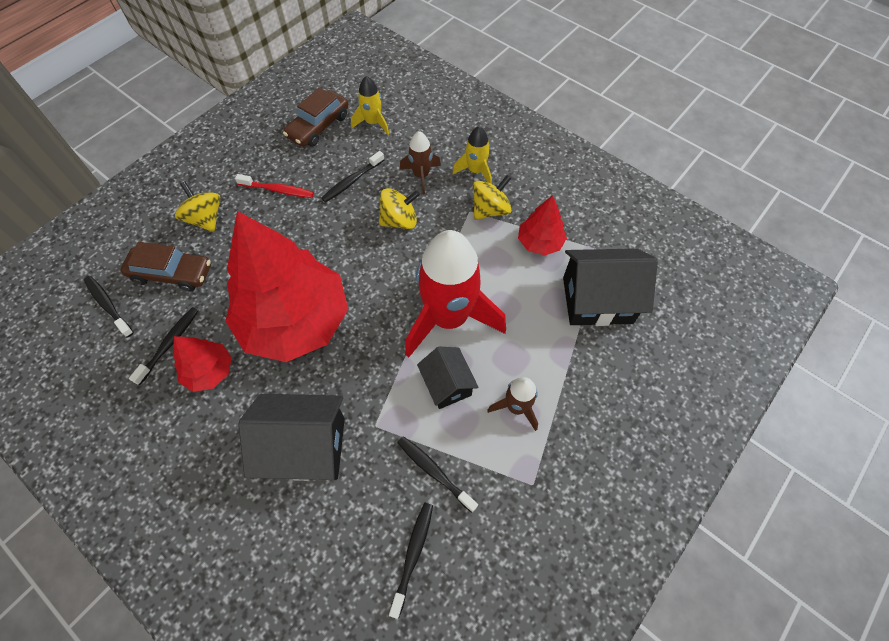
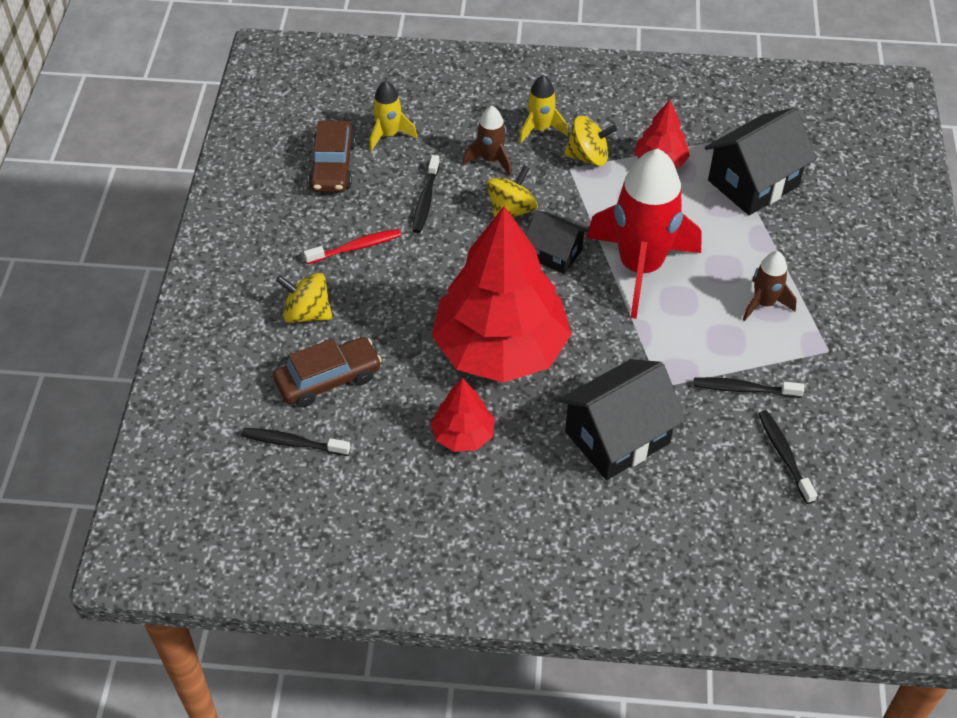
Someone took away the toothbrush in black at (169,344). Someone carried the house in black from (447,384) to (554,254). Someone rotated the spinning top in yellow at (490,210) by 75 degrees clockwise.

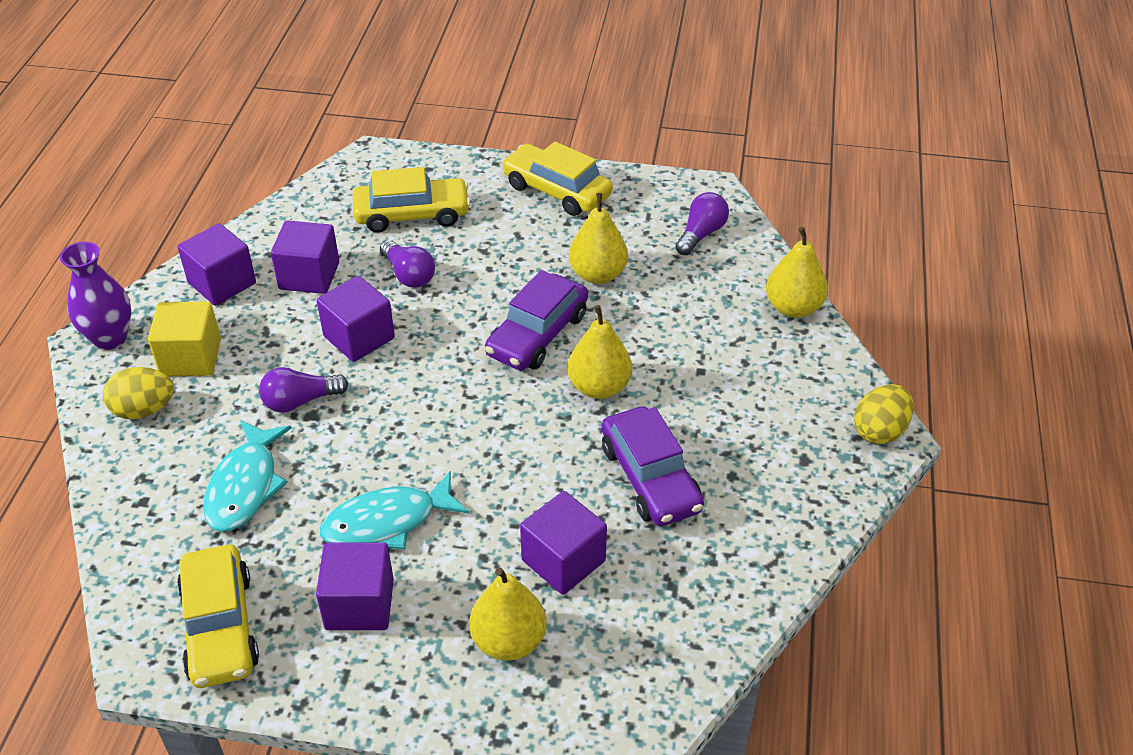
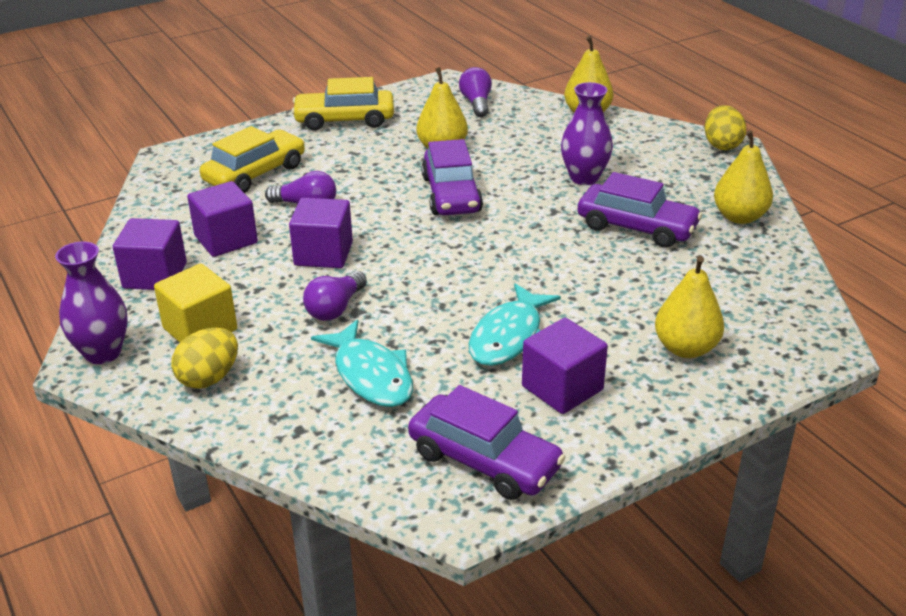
Someone repainted the car in yellow at (220,627), which became the car in purple at (484,460). Someone took away the cube in purple at (563,560). Someone carried the pear in yellow from (599,387) to (739,217). Someone put down the vase in purple at (584,178).

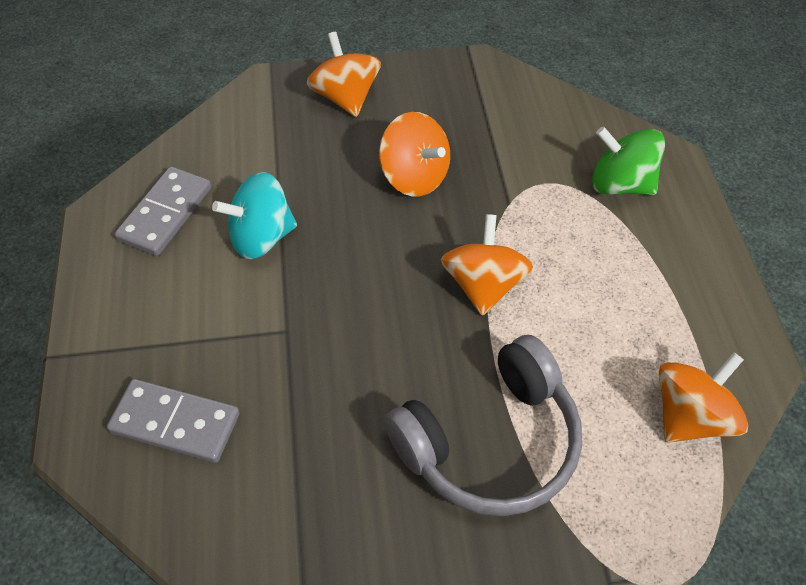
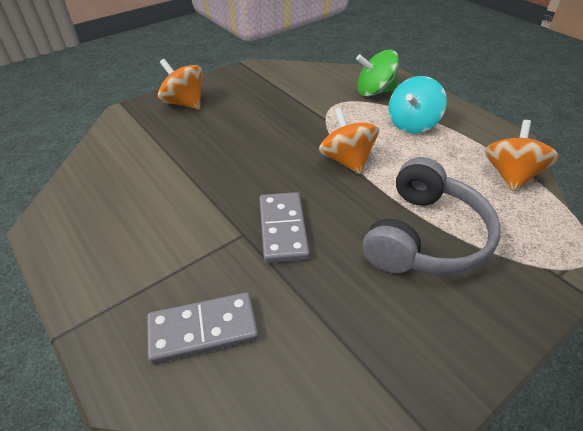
Someone carried the domino in grey from (166,214) to (283,229). Someone carried the spinning top in turquoise from (261,237) to (412,124). Someone took away the spinning top in orange at (414,177).

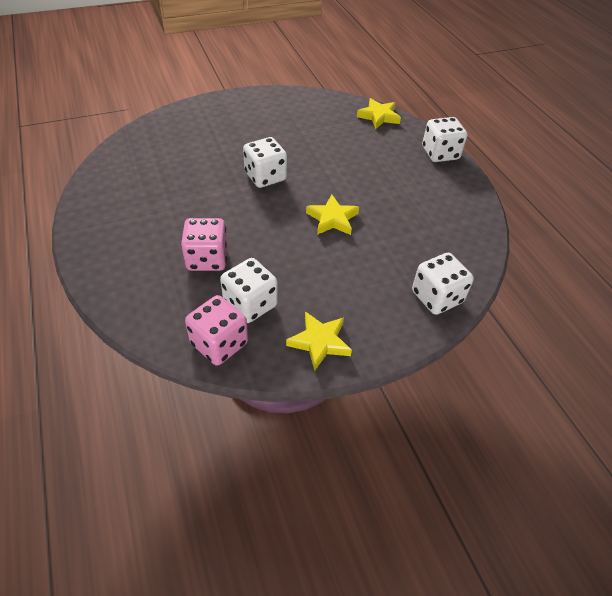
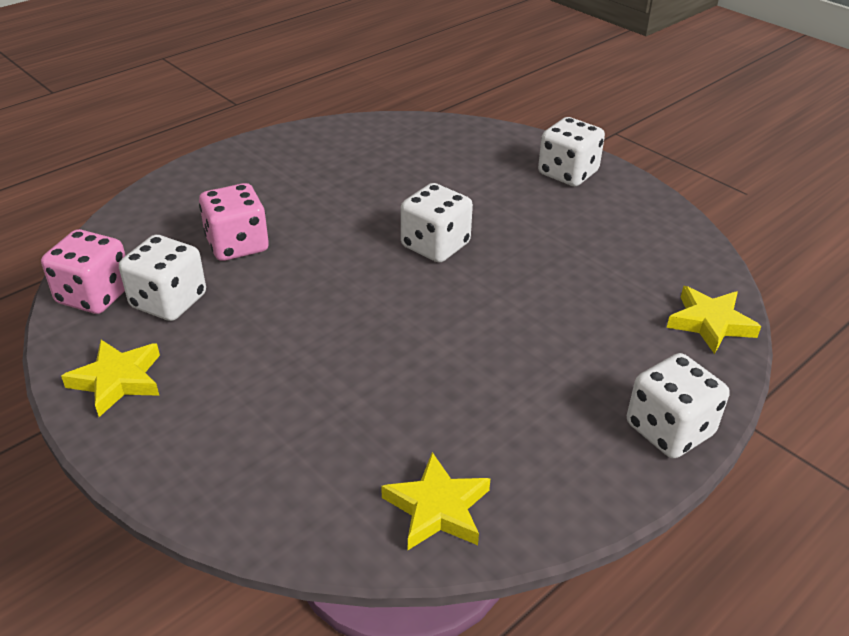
Someone carried the star in yellow from (332,219) to (437,508). Someone carried the dice in white from (437,297) to (568,173).

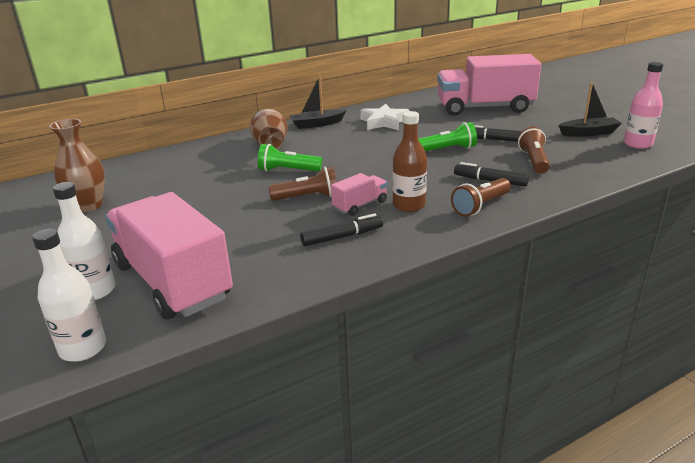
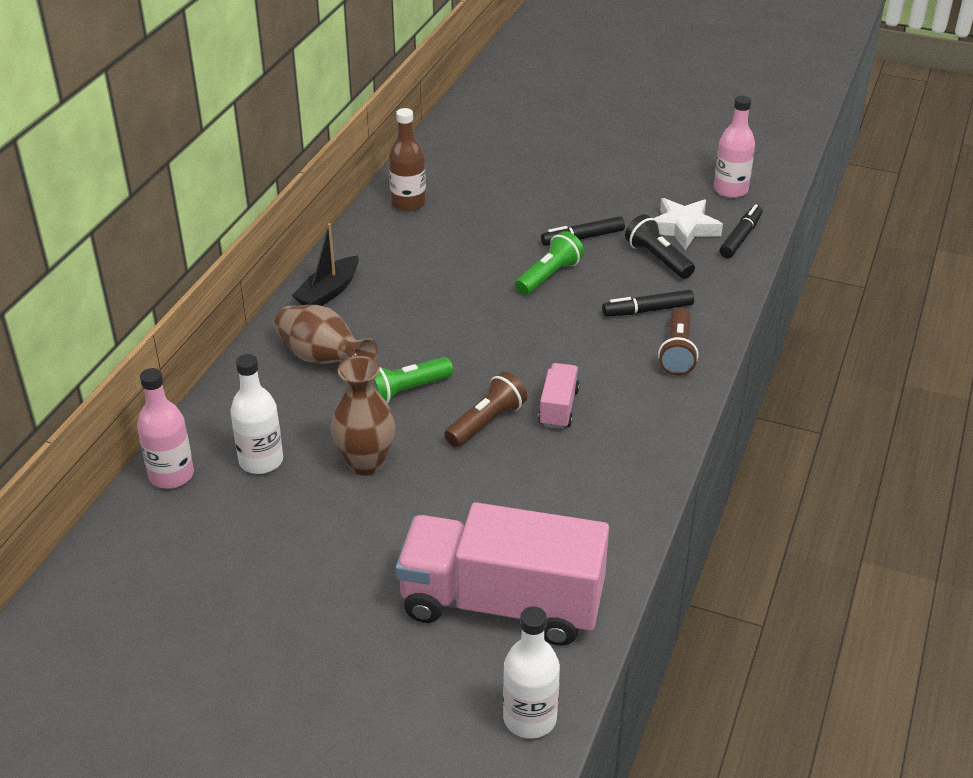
Someone carried the vase in brown from (88,206) to (366,463). Someone carried the bottle in white from (95,291) to (261,461). Someone carried the marker in black from (342,237) to (740,237). Someone carried the star in white from (384,122) to (683,228). Someone carried the bottle in brown from (409,205) to (408,203). Someone took away the truck in pink at (484,108). Someone repainted the flashlight in brown at (534,161), which became the flashlight in black at (658,259). Someone took away the boat in black at (589,133). Someone put down the bottle in pink at (171,475).

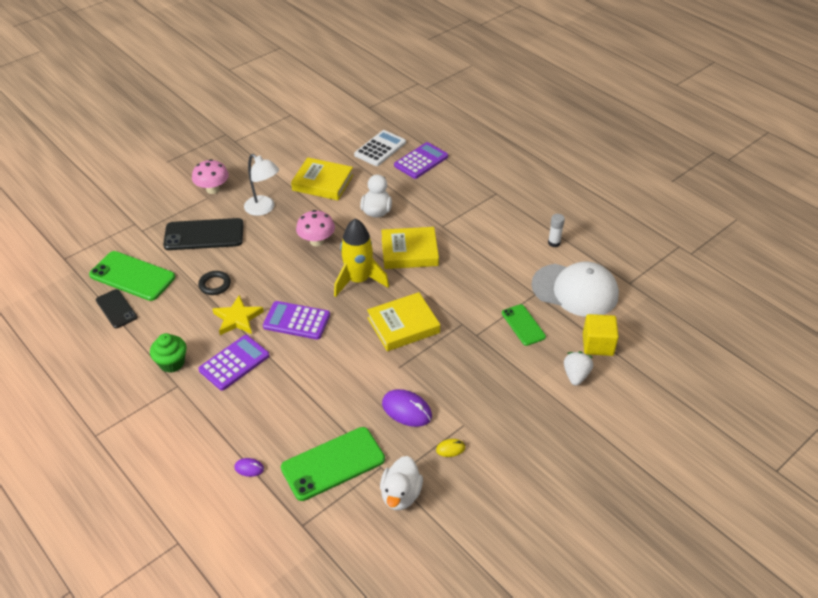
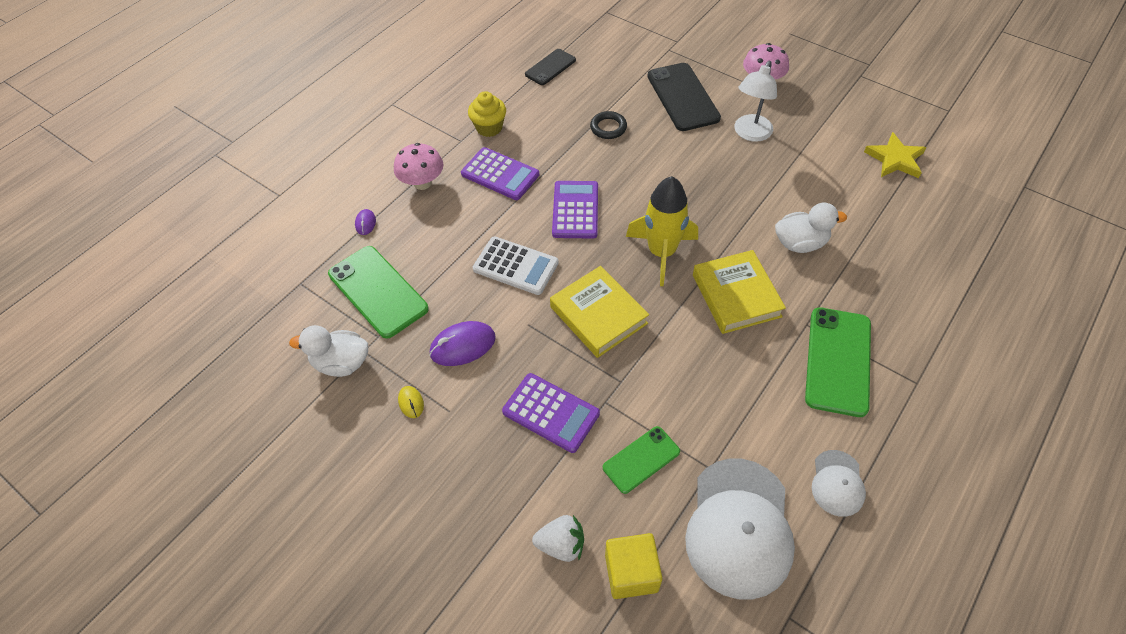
Someone carried the phone in green from (132,276) to (838,361). Someone repainted the cupcake in green at (172,363), which became the cupcake in yellow at (489,128). Someone carried the star in yellow from (237,318) to (895,159). Someone took away the book in yellow at (322,183). Someone carried the mushroom in pink from (316,241) to (422,183). Someone carried the calculator in white from (380,149) to (515,266). Someone rotated the mouse in purple at (406,410) by 45 degrees clockwise. Someone carried the calculator in purple from (421,161) to (551,413). Someone swapped the glue stick in white at (554,243) for the cap in white at (837,483).

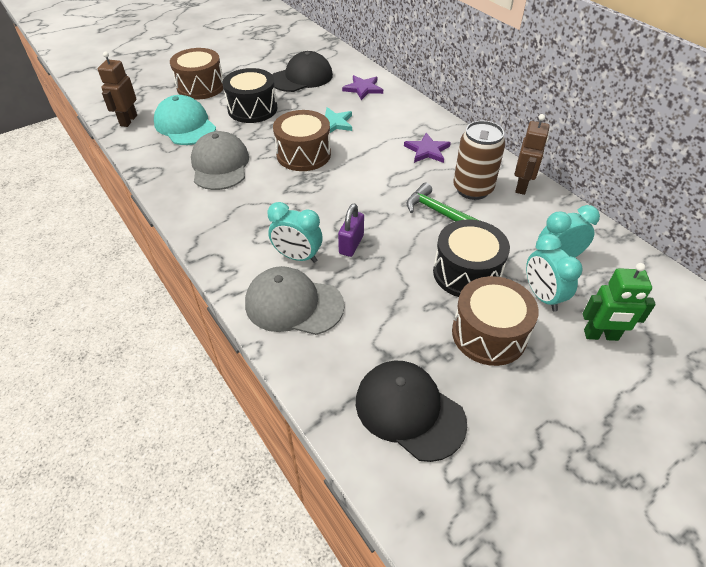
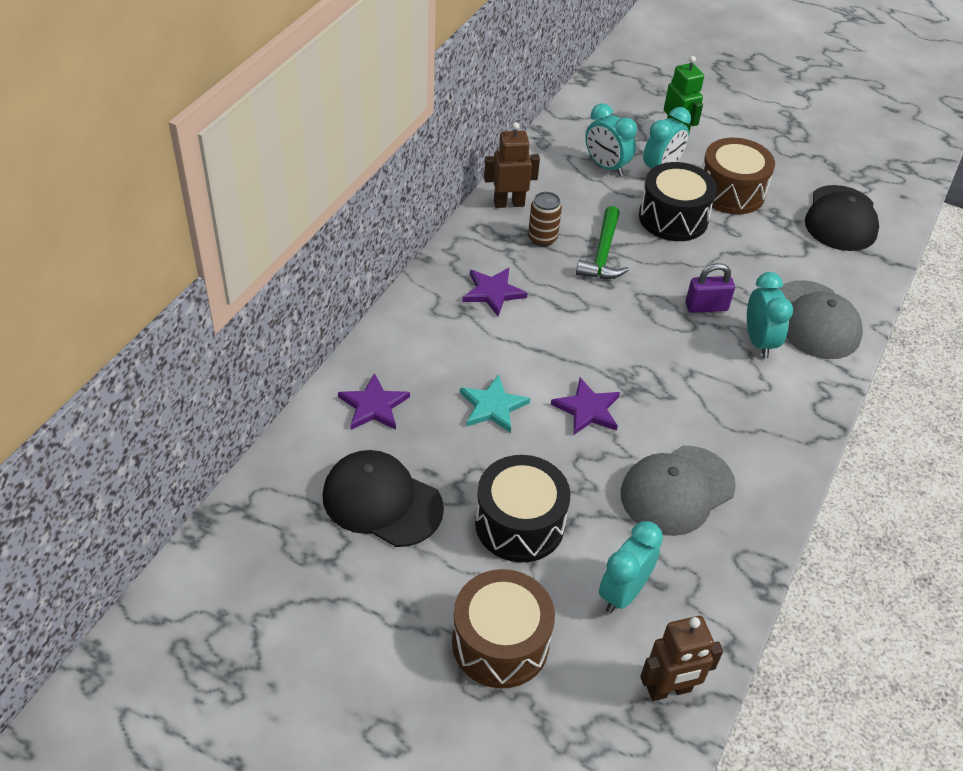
Someone swapped the cap in turquoise at (185,125) for the clock in turquoise at (623,592). Someone swapped the drum in brown at (303,154) for the star in purple at (587,409). Someone scaled the can in brown at (472,189) by 0.60.

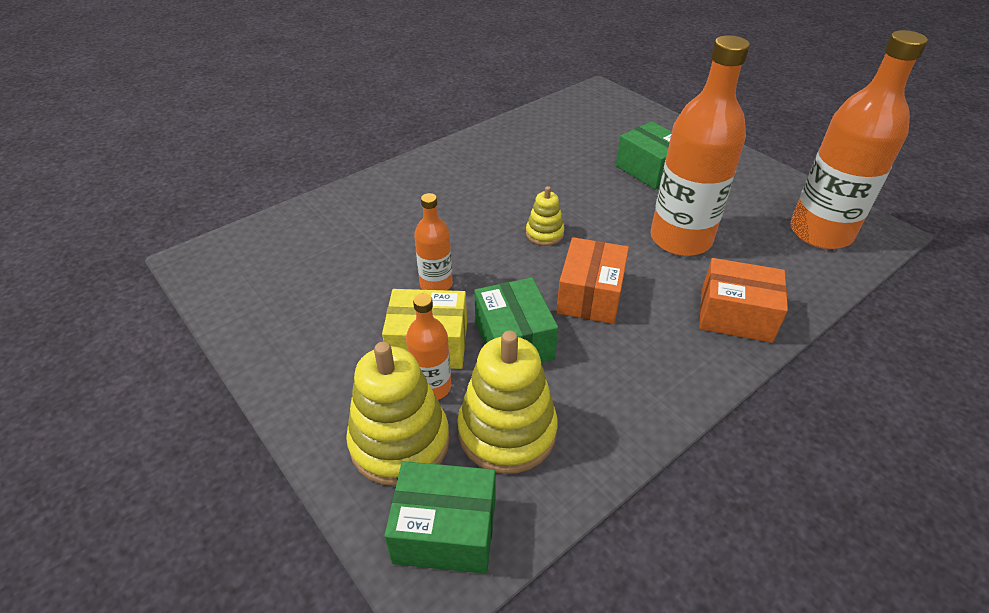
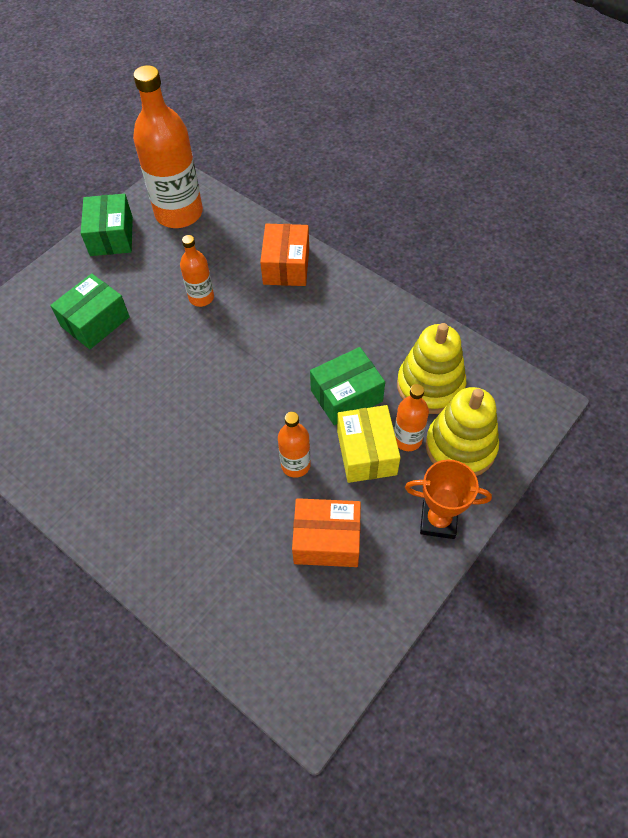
Someone carried the box in green from (445,530) to (111,236). Someone took away the stacking toy in yellow at (544,234). Someone carried the box in orange from (590,295) to (327,540). Someone scaled the bottle in orange at (680,239) by 0.49. Someone put down the trophy in orange at (438,521).

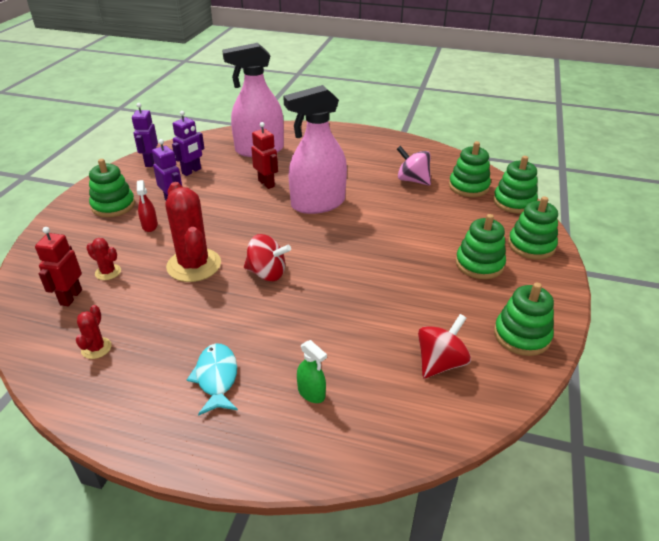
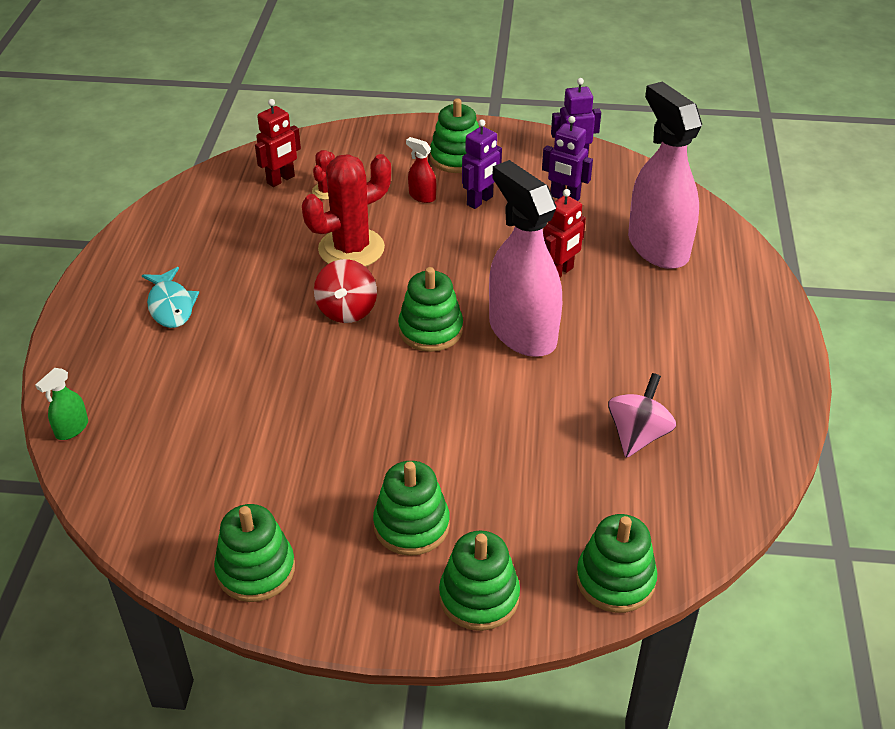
Someone rotated the robot in red at (70,297) by 135 degrees clockwise. Someone took away the cactus in red at (96,348). Someone rotated the spray bottle in red at (150,226) by 60 degrees clockwise. Someone rotated the fish in turquoise at (216,378) by 90 degrees clockwise. Someone carried the spray bottle in green from (311,393) to (72,429). Someone took away the spinning top in red at (440,363). Someone carried the stacking toy in green from (468,187) to (430,330).

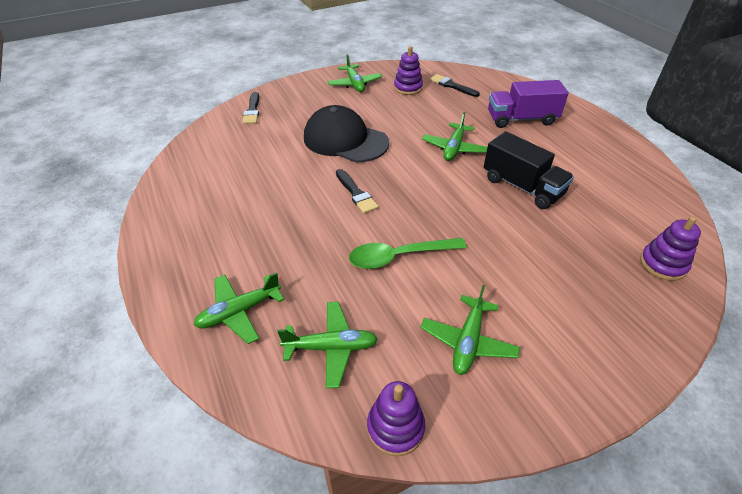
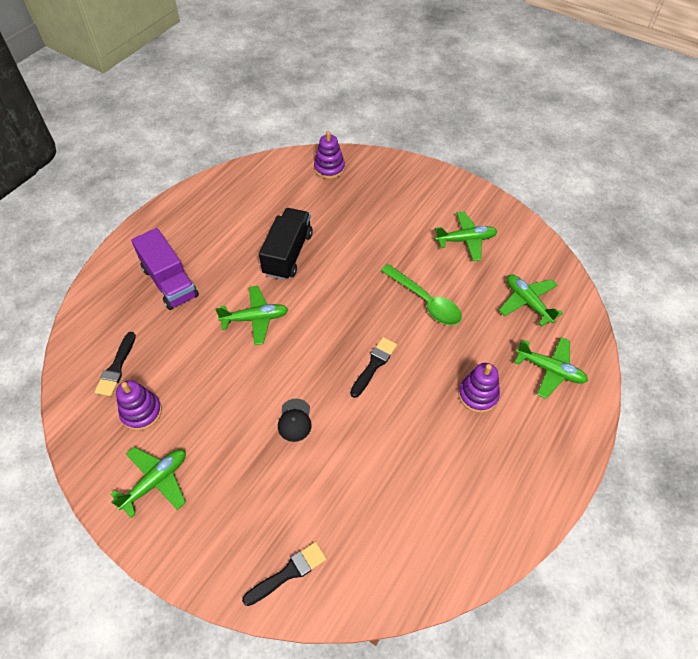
Someone scaled the cap in black at (345,140) by 0.42. Someone carried the stacking toy in purple from (395,427) to (478,395).

